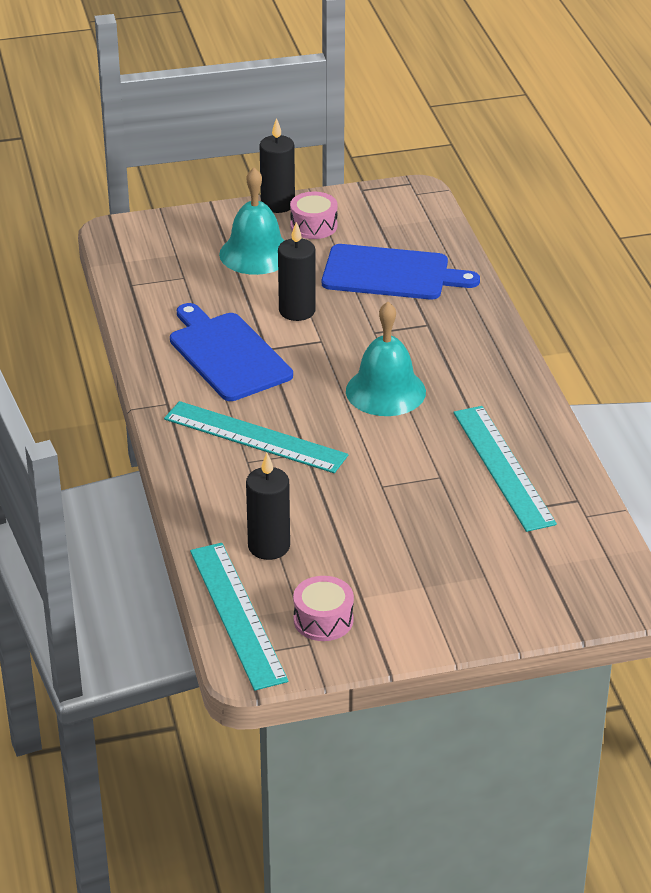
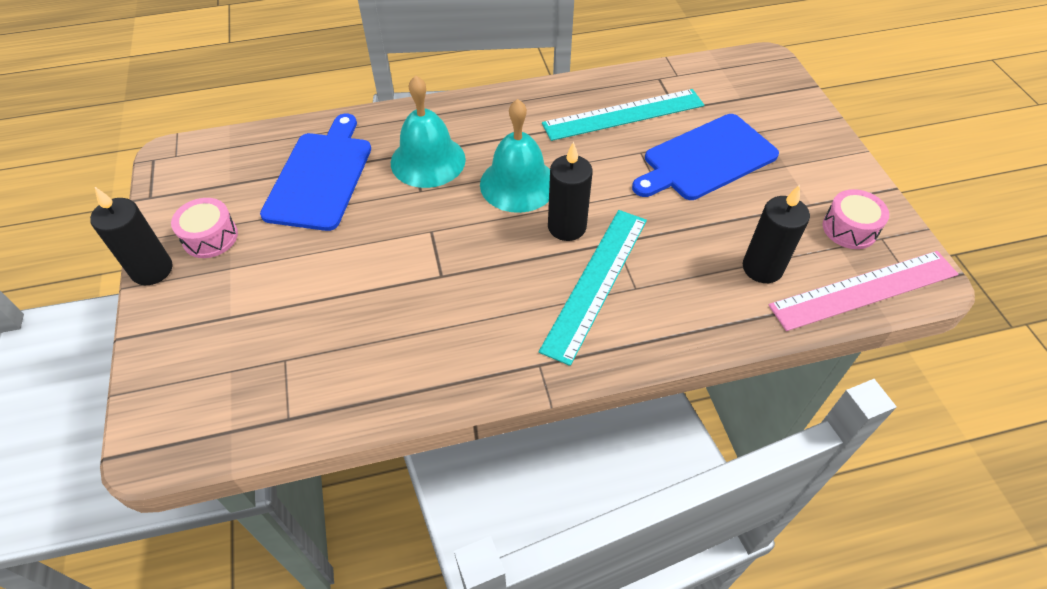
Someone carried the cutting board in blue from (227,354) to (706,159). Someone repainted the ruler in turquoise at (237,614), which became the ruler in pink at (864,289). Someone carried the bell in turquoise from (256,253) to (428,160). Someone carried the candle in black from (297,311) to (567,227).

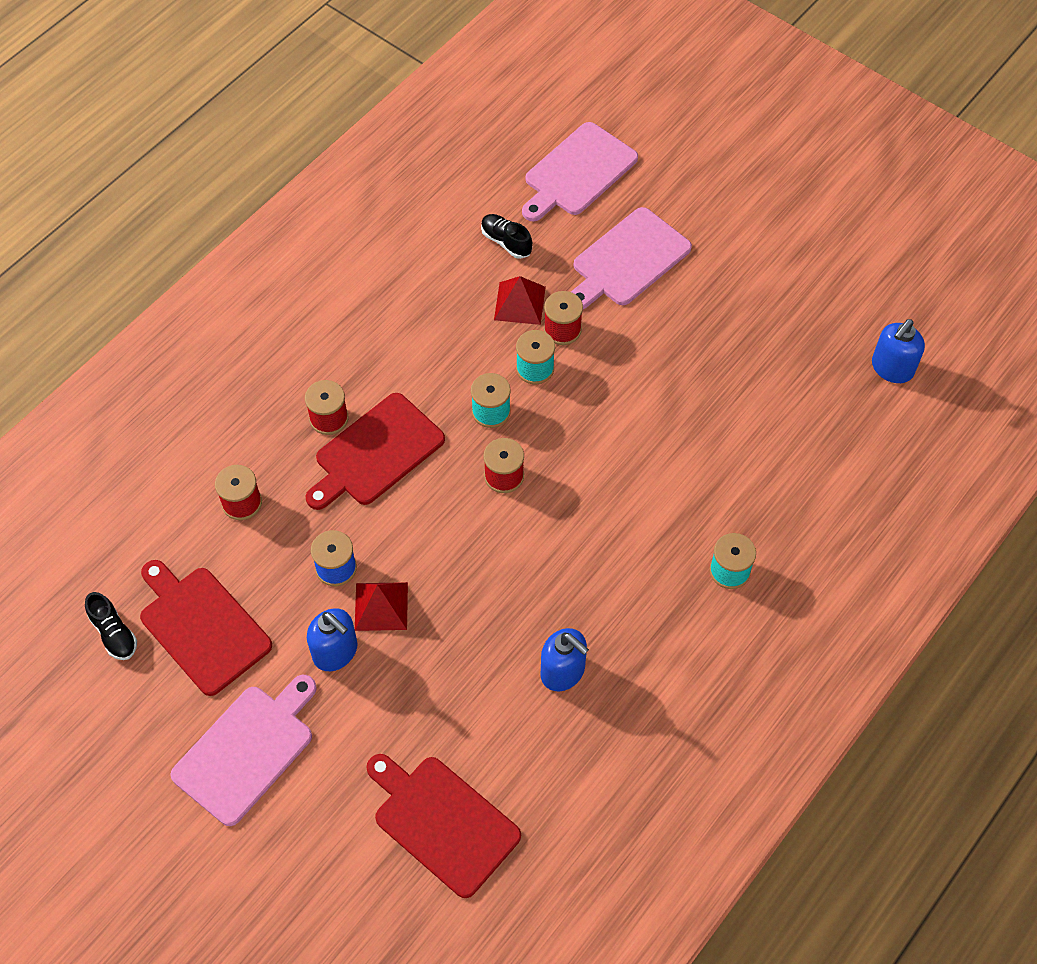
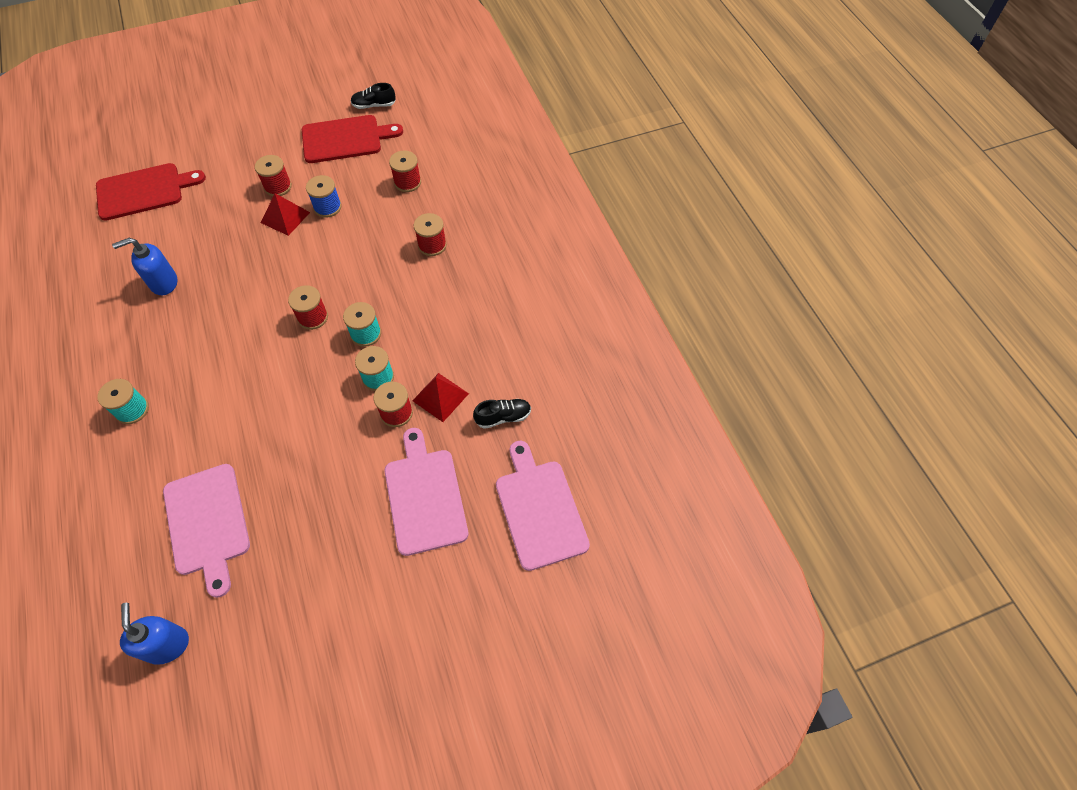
Someone carried the cutting board in pink from (247,750) to (207,523). Someone took away the cutting board in red at (376,453). Someone swapped the soap dispenser in blue at (335,652) for the spool in red at (278,186).

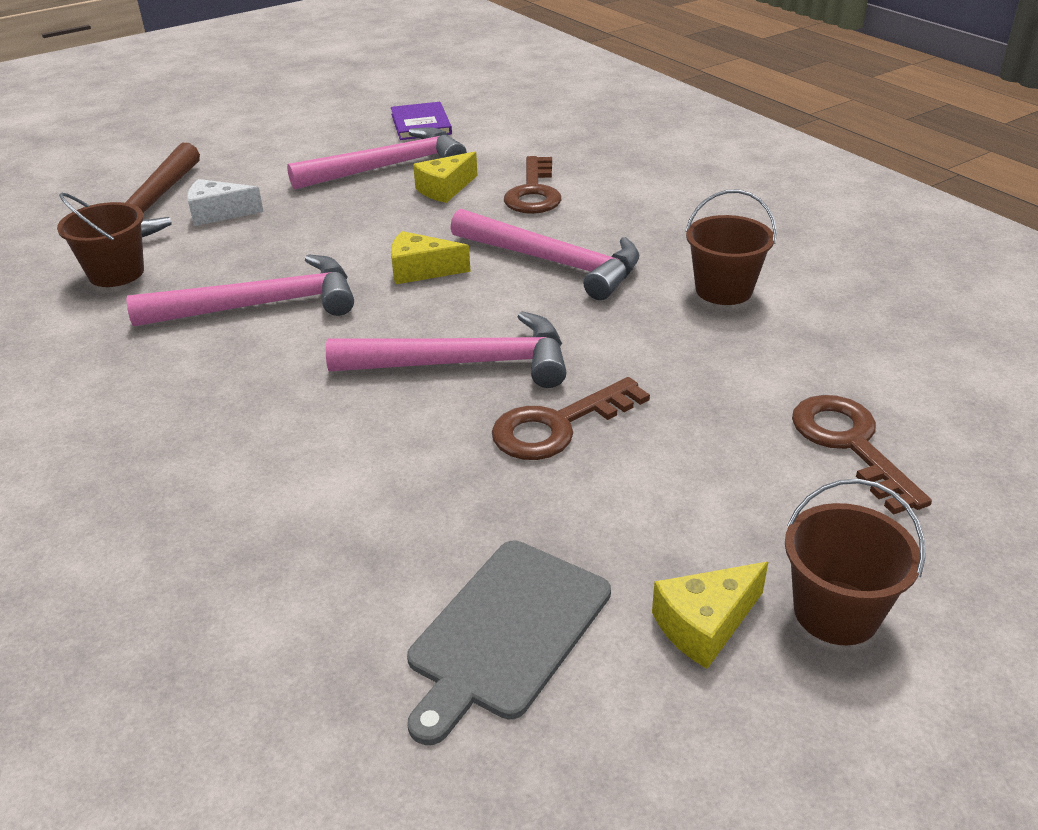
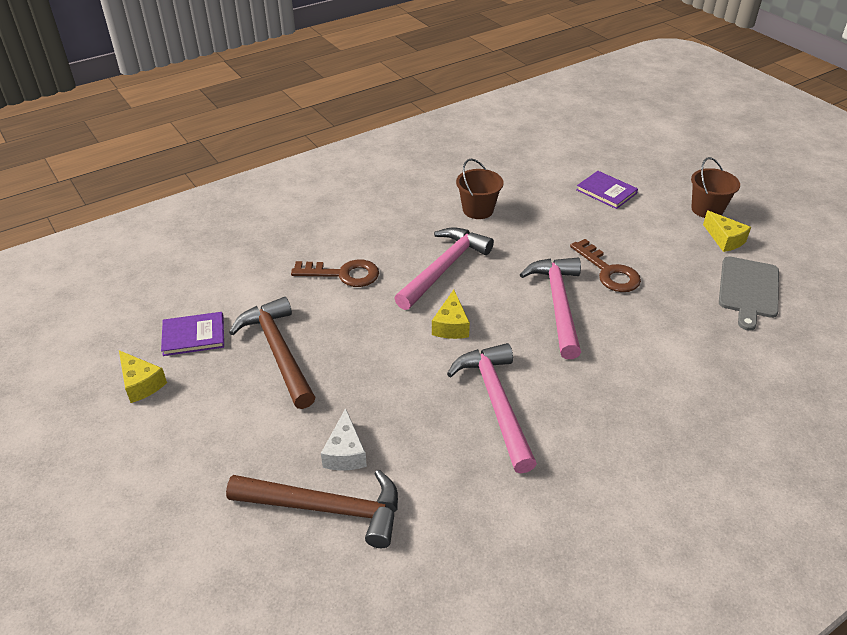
Someone took away the bucket in brown at (116,273). Someone repainted the hammer in pink at (388,167), which became the hammer in brown at (278,351). Someone rotated the cutting board in grey at (506,632) by 75 degrees clockwise. Someone carried the cheese in yellow from (445,189) to (141,384). Someone swapped the key in brown at (849,444) for the book in purple at (606,192).

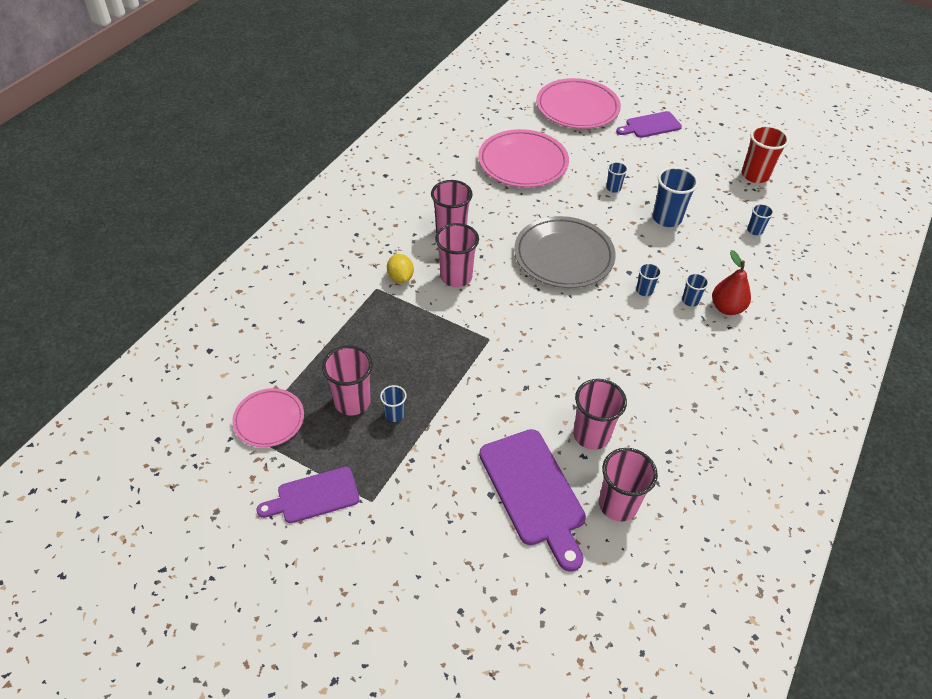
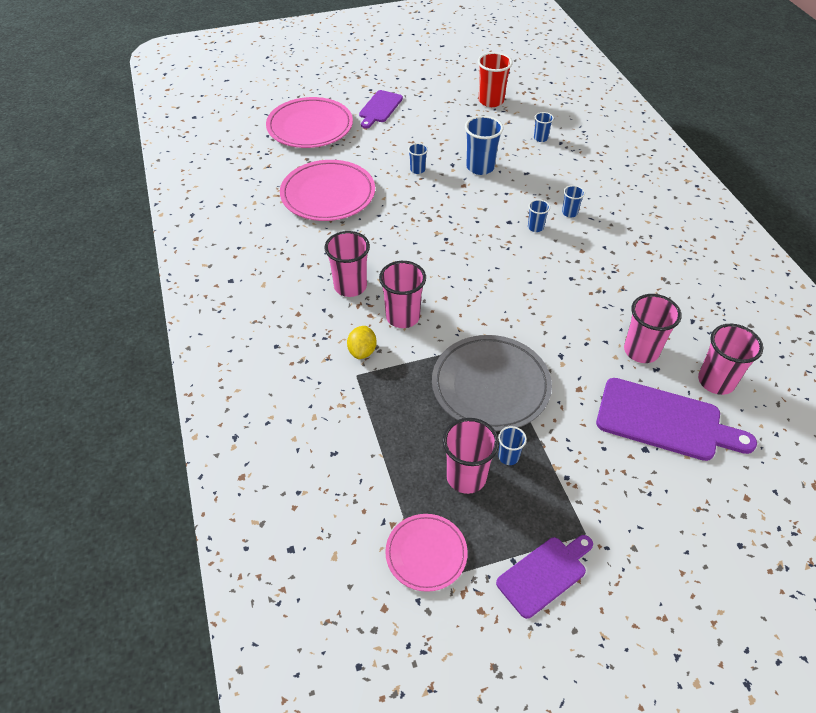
Someone rotated the cutting board in purple at (314,496) by 150 degrees counterclockwise. Someone rotated the lemon in yellow at (400,277) by 75 degrees clockwise. Someone carried the plate in grey from (563,256) to (490,386). Someone took away the pear in red at (726,308).

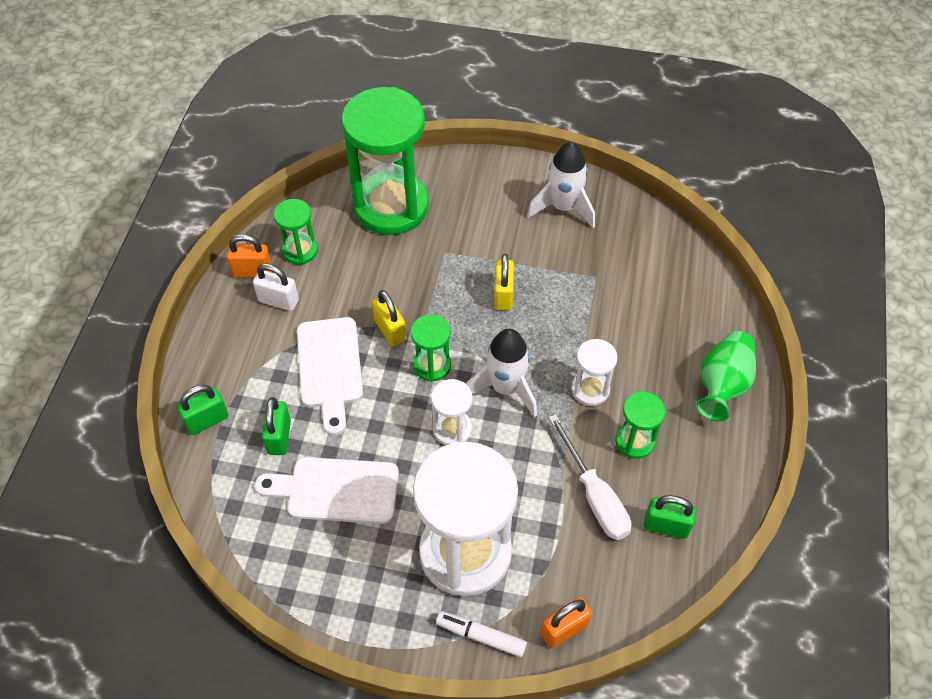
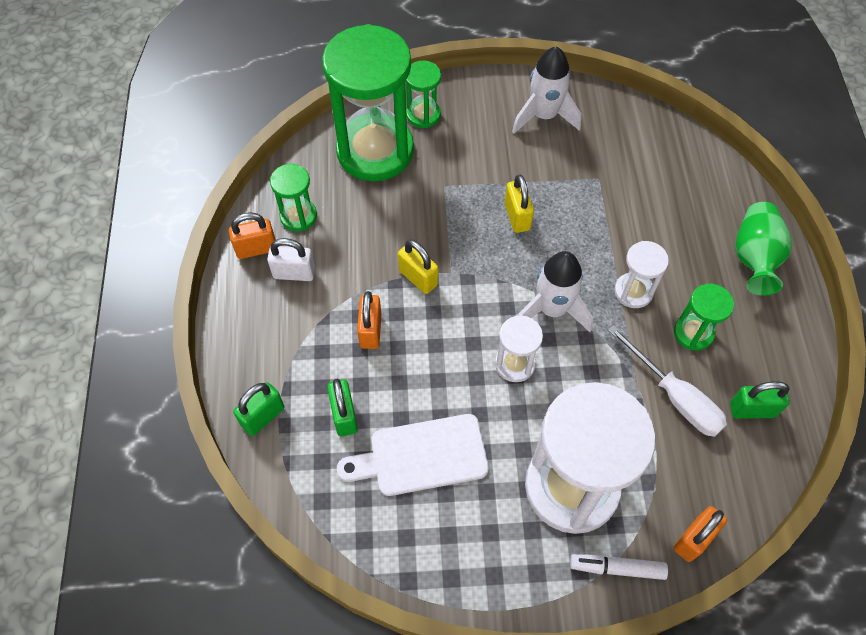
Someone swapped the cutting board in white at (329,368) for the padlock in orange at (370,330). Someone carried the hourglass in green from (432,365) to (423,115).

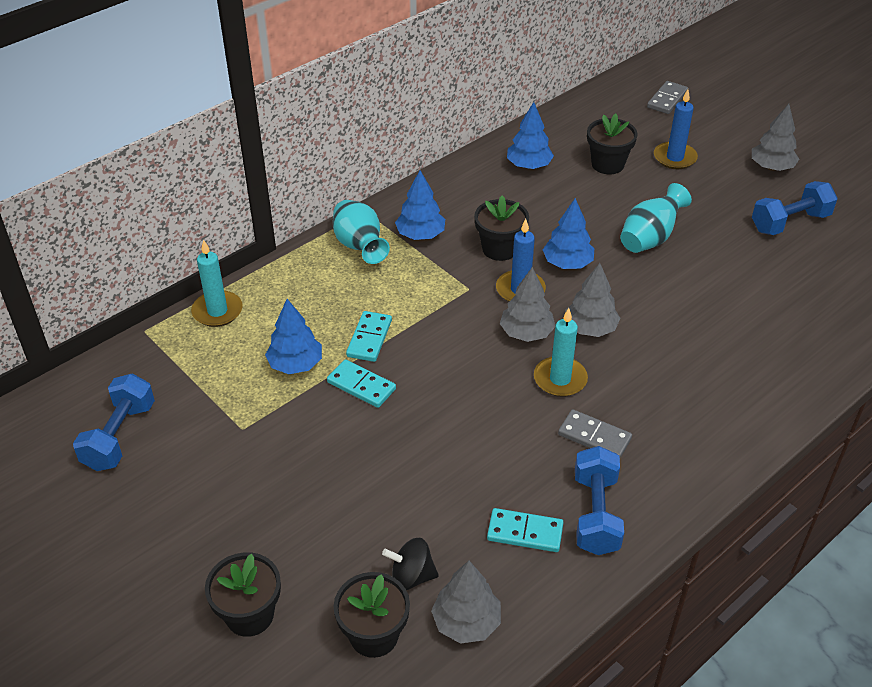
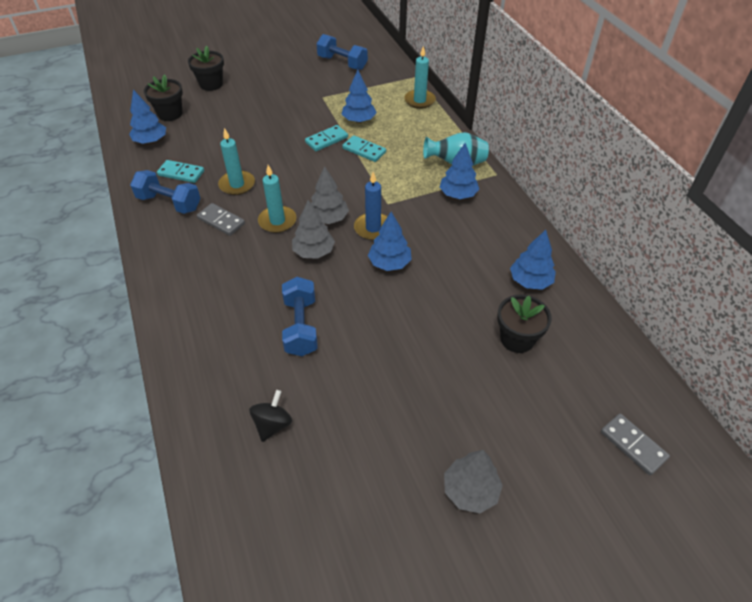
Someone carried the spinning top in black from (411,576) to (273,424). Someone repainted the tree in grey at (466,622), which became the tree in blue at (151,141). Someone took away the flower pot in black at (500,249). Someone rotated the domino in turquoise at (525,532) by 75 degrees clockwise. Someone rotated the domino in grey at (594,437) by 75 degrees clockwise. Someone took away the vase in turquoise at (650,238). Someone took away the candle in blue at (674,158). Someone carried the dumbbell in blue from (790,222) to (301,326). Someone put down the candle in turquoise at (237,184).

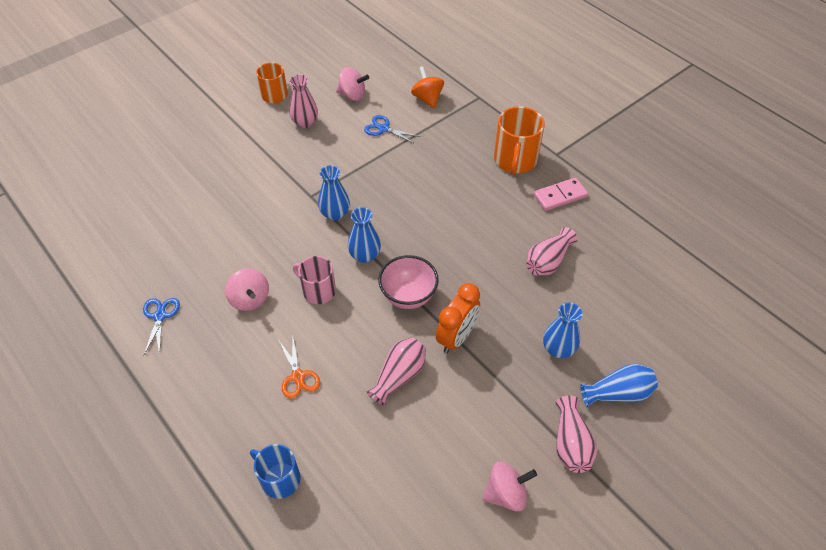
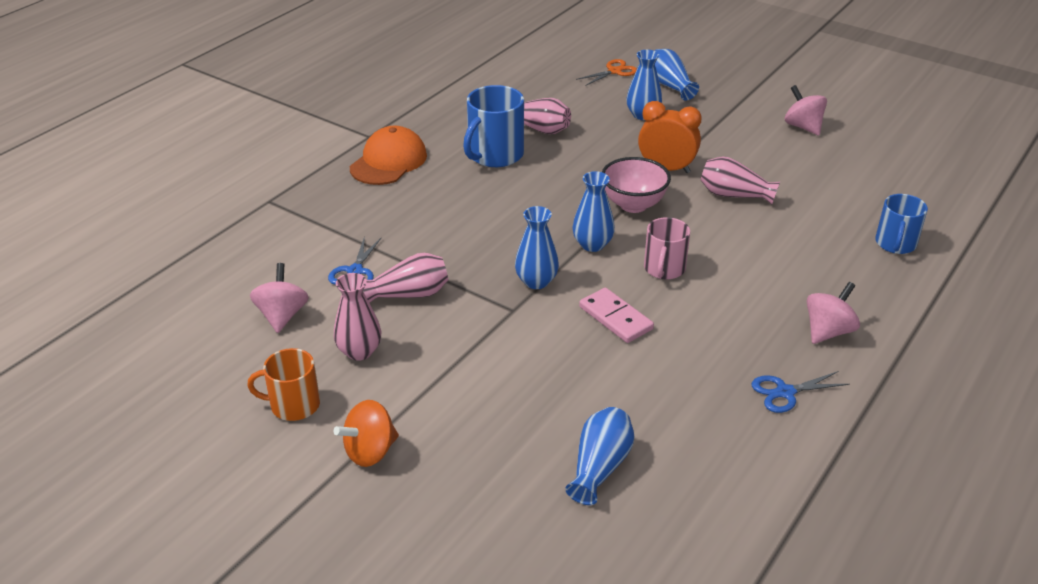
Someone carried the spinning top in pink from (250,299) to (828,331). Someone carried the scissors in orange from (298,377) to (615,71). Someone carried the spinning top in orange from (427,99) to (370,451). Someone swapped the mug in orange at (515,160) for the cap in orange at (388,161). Someone carried the domino in pink from (560,196) to (615,318). Someone carried the vase in pink from (571,443) to (409,294). Someone put down the mug in blue at (494,155). Someone put down the vase in blue at (600,466).

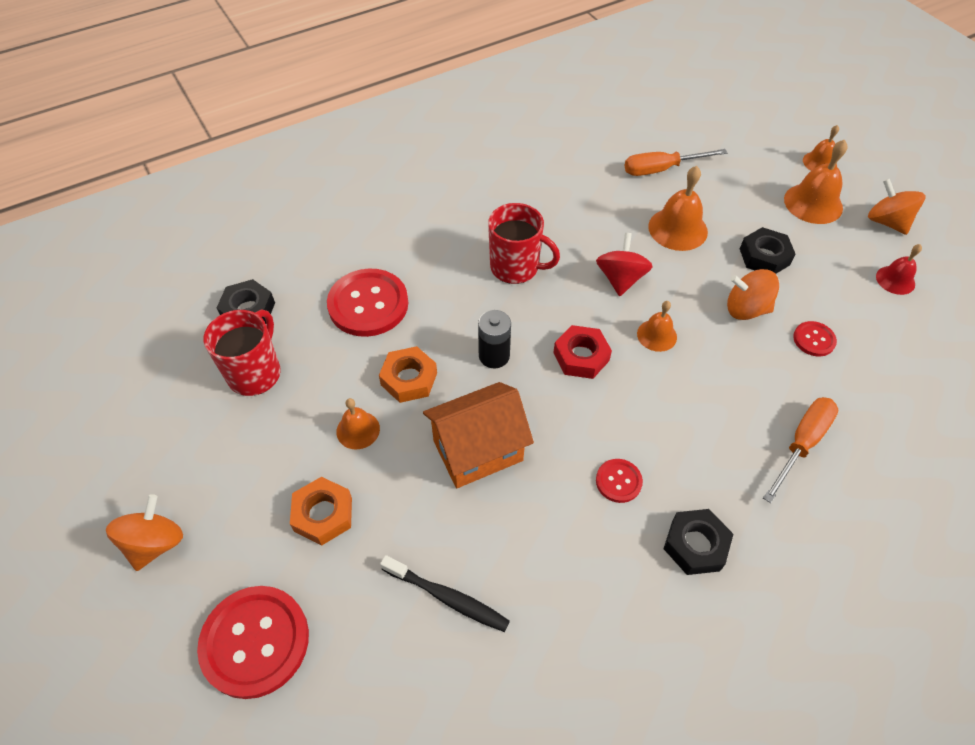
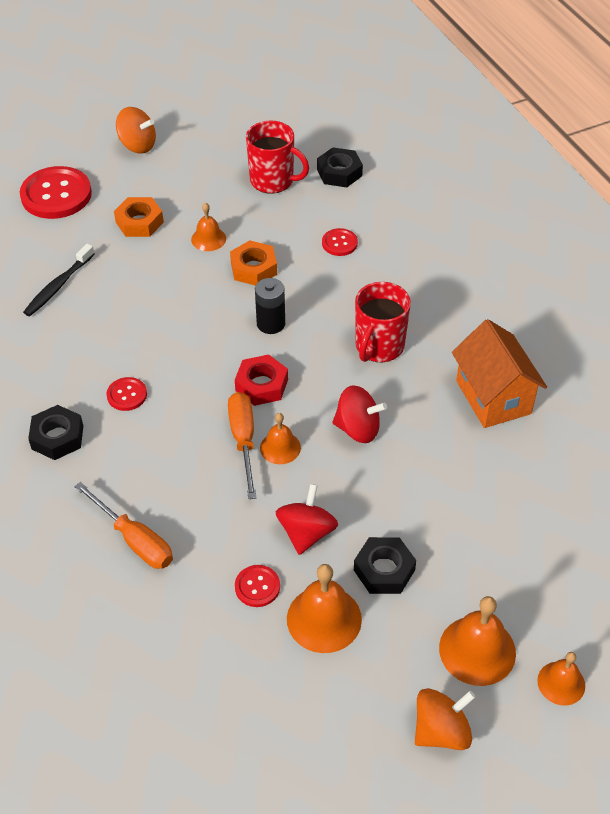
Someone scaled the button in red at (368,304) by 0.49. Someone carried the house in orange from (478,450) to (493,397). Someone carried the screwdriver in orange from (661,169) to (243,440). Someone carried the bell in orange from (677,229) to (324,619). Someone repainted the spinning top in orange at (746,309), which became the spinning top in red at (306,533). Someone took away the bell in red at (895,280).

